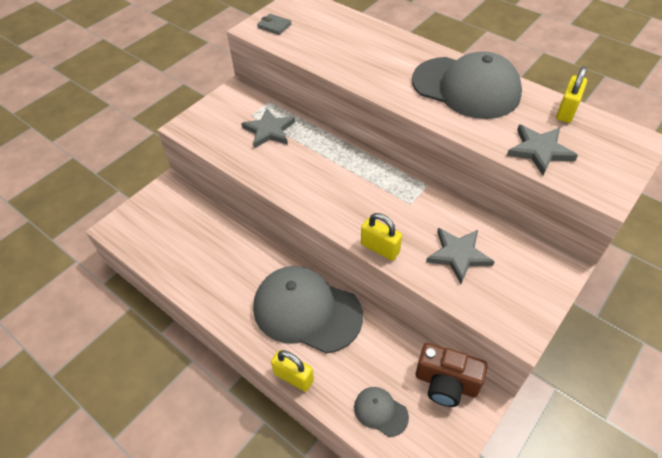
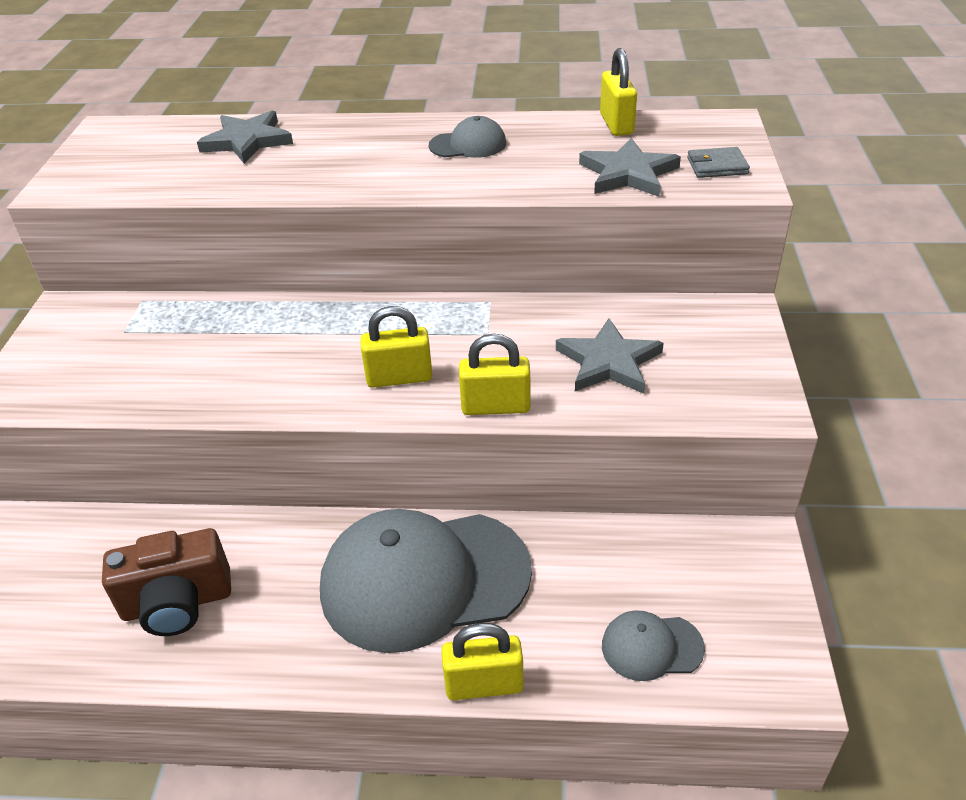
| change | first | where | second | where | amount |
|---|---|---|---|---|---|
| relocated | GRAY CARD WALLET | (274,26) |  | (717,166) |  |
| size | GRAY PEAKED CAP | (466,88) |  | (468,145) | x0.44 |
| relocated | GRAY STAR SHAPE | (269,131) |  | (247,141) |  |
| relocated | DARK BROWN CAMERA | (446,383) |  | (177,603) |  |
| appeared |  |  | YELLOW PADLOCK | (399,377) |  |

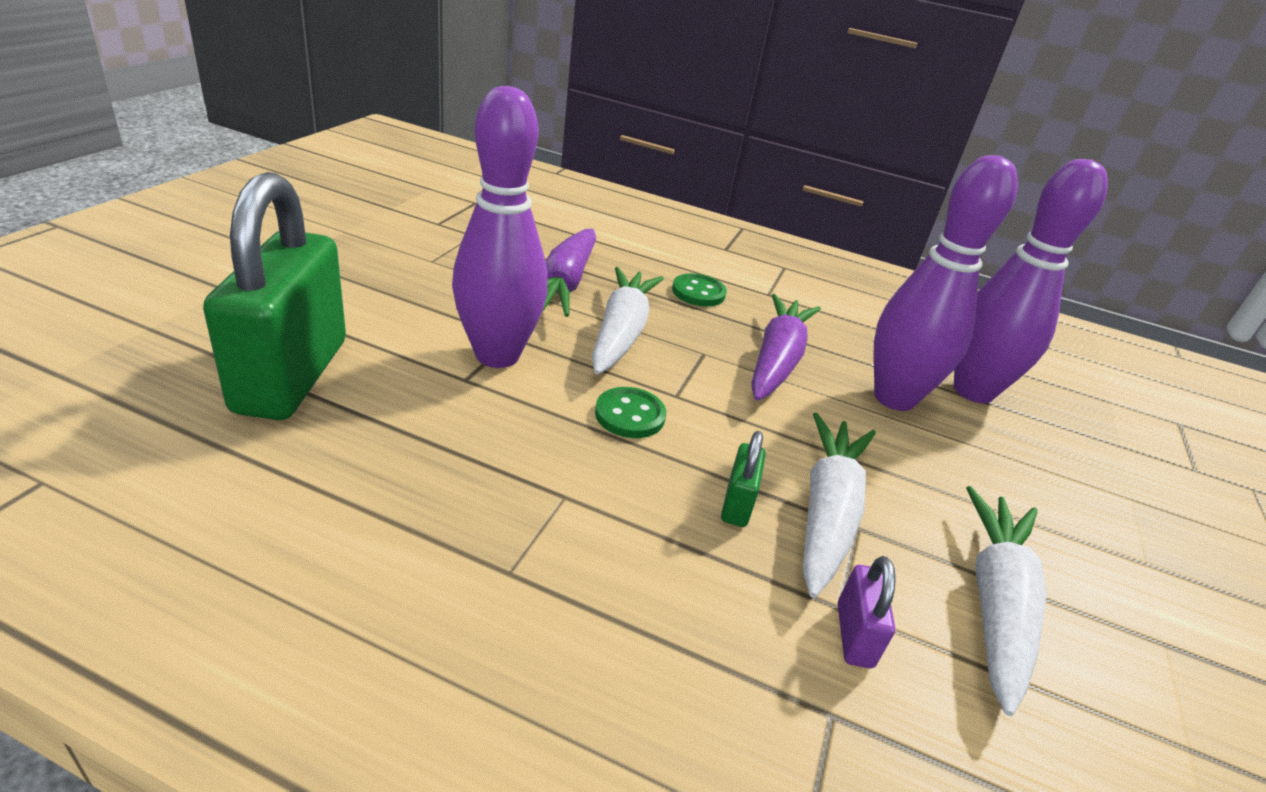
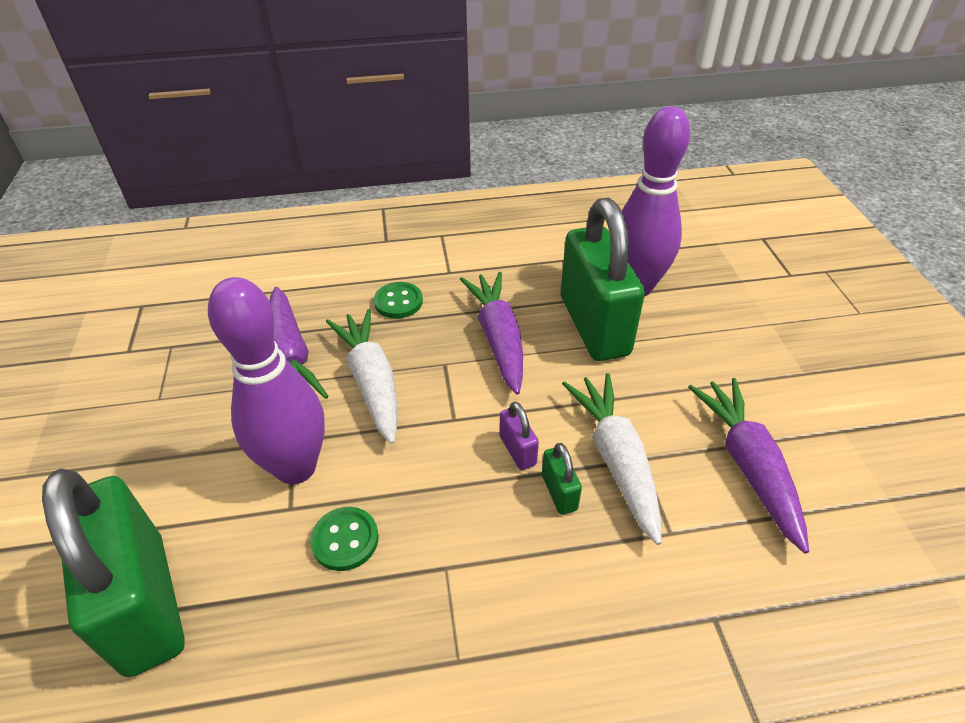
| change | first | where | second | where | amount |
|---|---|---|---|---|---|
| exchanged | ROYAL PURPLE BOWLING PIN | (894,398) | LEAF-GREEN PADLOCK | (594,325) |  |
| relocated | LEAF-GREEN SHIRT BUTTON | (630,415) |  | (345,540) |  |
| colour | PURE WHITE CARROT | (995,604) | ROYAL PURPLE CARROT | (748,465) |  |
| relocated | ROYAL PURPLE PADLOCK | (854,635) |  | (517,450) |  |

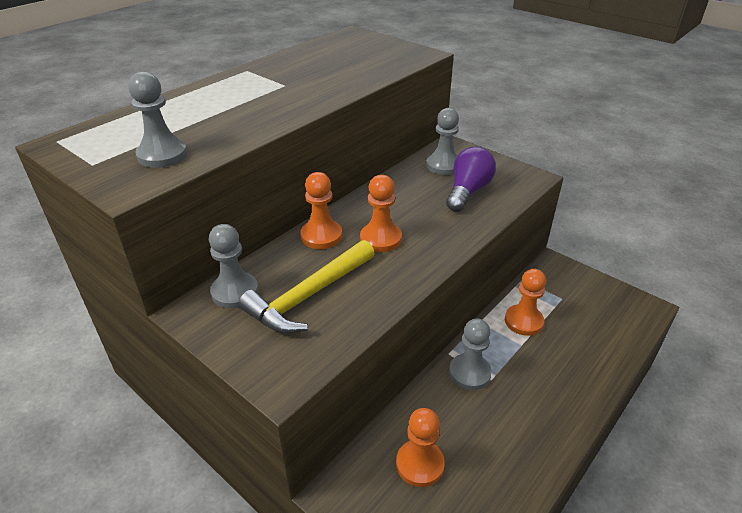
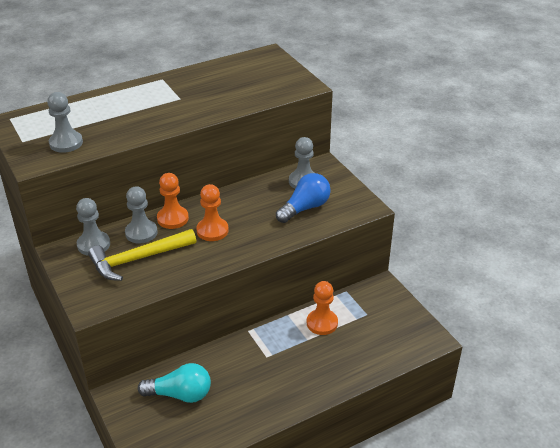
| change | first | where | second | where | amount |
|---|---|---|---|---|---|
| colour | ROYAL PURPLE BULB | (467,191) | COBALT BULB | (305,208) |  |
| relocated | GRAY GAME PAWN | (469,373) |  | (141,233) |  |
| exchanged | ORANGE-COLOURED GAME PAWN | (419,464) | AQUA BULB | (180,394) |  |

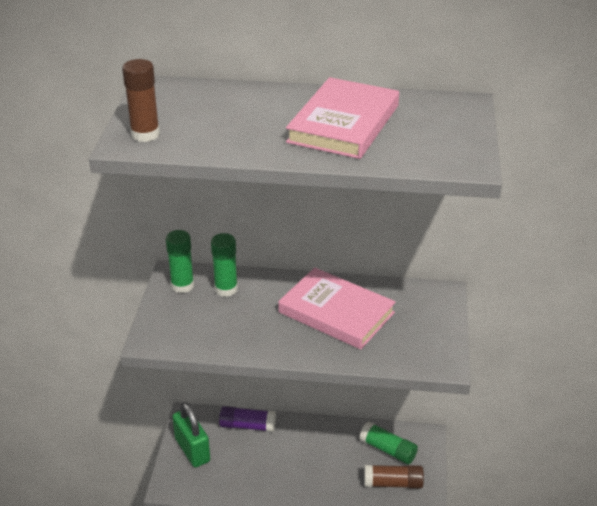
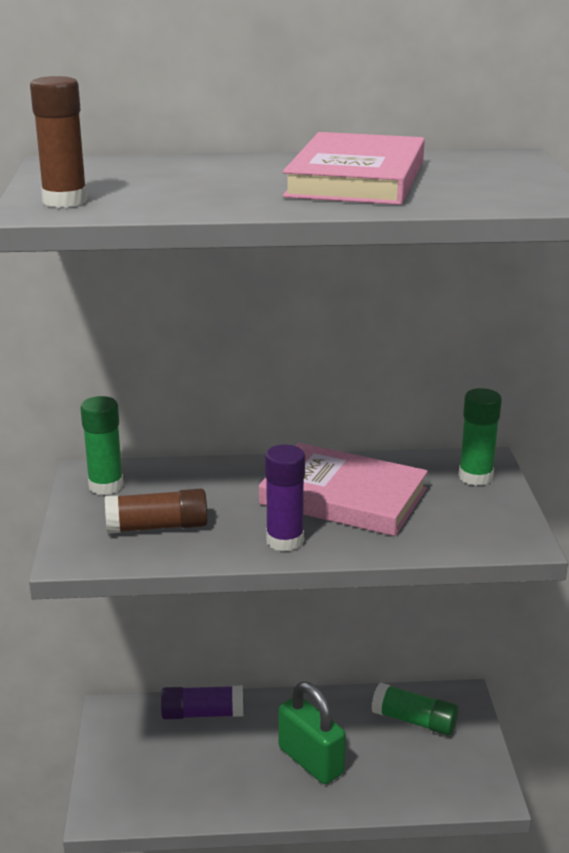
| change | first | where | second | where | amount |
|---|---|---|---|---|---|
| relocated | LEAF-GREEN STICK OF GLUE | (226,289) |  | (475,477) |  |
| relocated | LEAF-GREEN PADLOCK | (192,450) |  | (311,760) |  |
| relocated | DARK BROWN STICK OF GLUE | (393,483) |  | (157,527) |  |
| appeared |  |  | ROYAL PURPLE STICK OF GLUE | (285,541) |  |

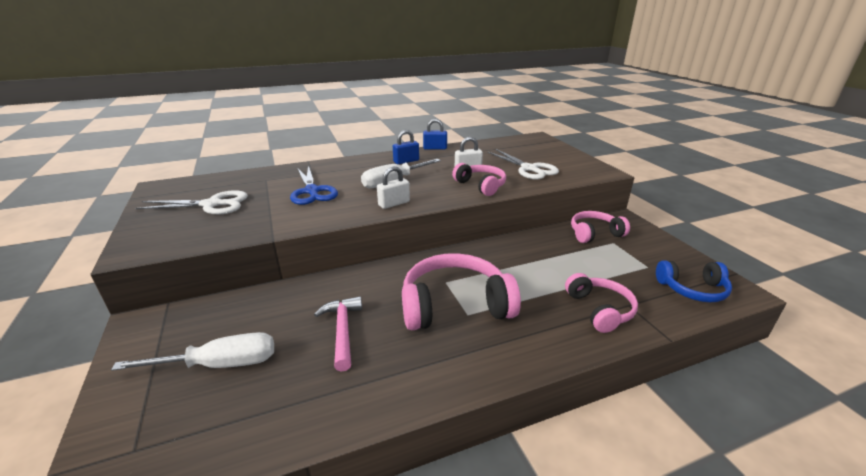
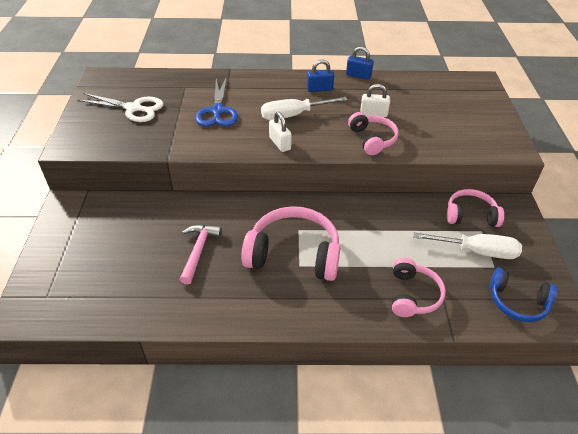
| change | first | where | second | where | amount |
|---|---|---|---|---|---|
| missing | PURE WHITE PAIR OF SCISSORS | (529,169) |  |  |  |
| spun | PURE WHITE PADLOCK | (394,203) |  | (280,143) | 75 degrees clockwise |
| relocated | PURE WHITE HAND SCREWDRIVER | (219,364) |  | (476,251) |  |

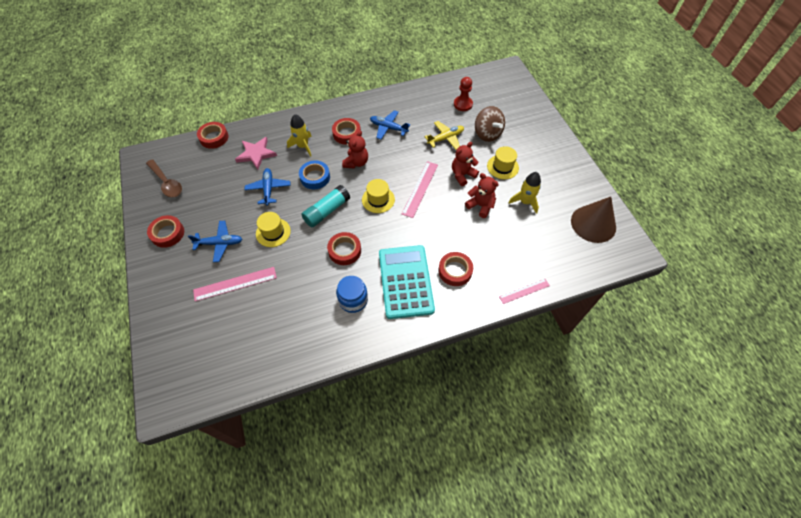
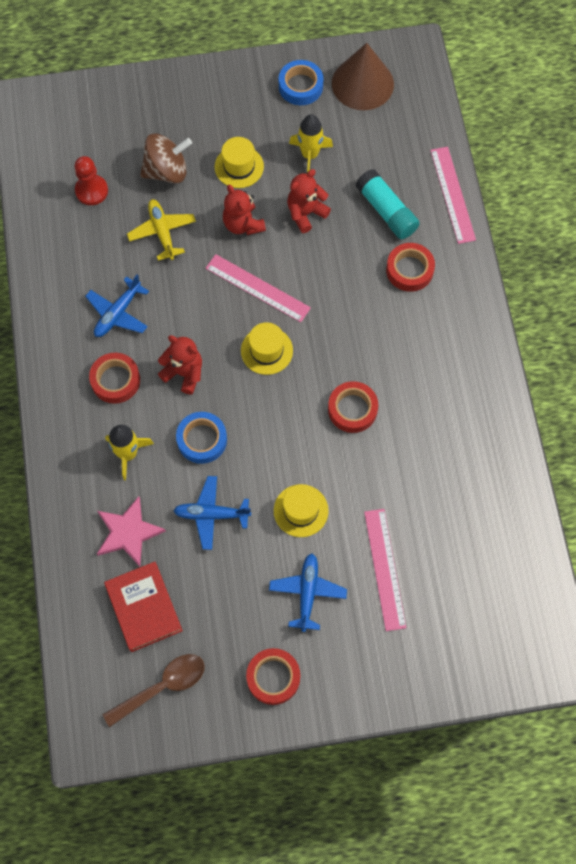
| change | first | where | second | where | amount |
|---|---|---|---|---|---|
| missing | SCARLET STICKY TAPE | (214,138) |  |  |  |
| relocated | AQUA STICK OF GLUE | (326,211) |  | (386,211) |  |
| missing | AQUA CALCULATOR | (405,281) |  |  |  |
| missing | COBALT JAM JAR | (353,300) |  |  |  |
| size | PINK STRAIGHTEDGE | (524,291) |  | (452,194) | x1.54 |
| appeared |  |  | COBALT STICKY TAPE | (300,86) |  |
| appeared |  |  | SCARLET HARDBACK | (144,608) |  |

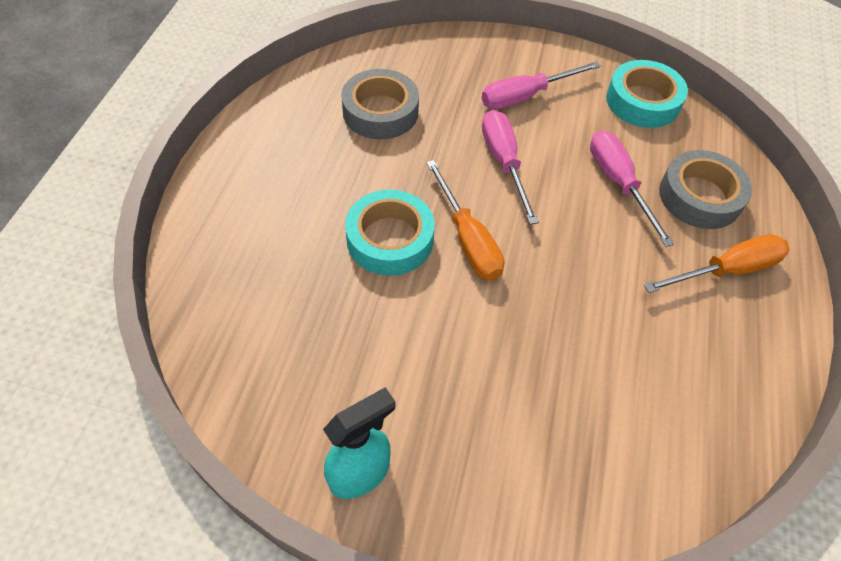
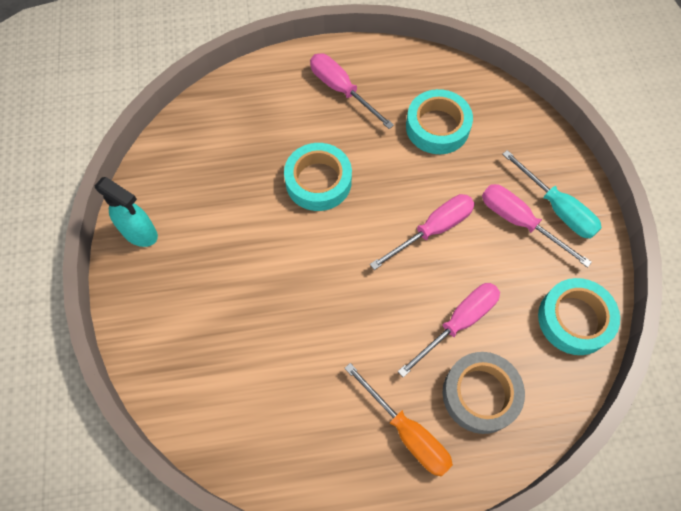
| change | first | where | second | where | amount |
|---|---|---|---|---|---|
| colour | GRAY STICKY TAPE | (380,112) | AQUA STICKY TAPE | (437,127) |  |
| missing | ORANGE-COLOURED HAND SCREWDRIVER | (467,239) |  |  |  |
| appeared |  |  | PINK HAND SCREWDRIVER | (341,90) |  |
| appeared |  |  | AQUA HAND SCREWDRIVER | (557,208) |  |

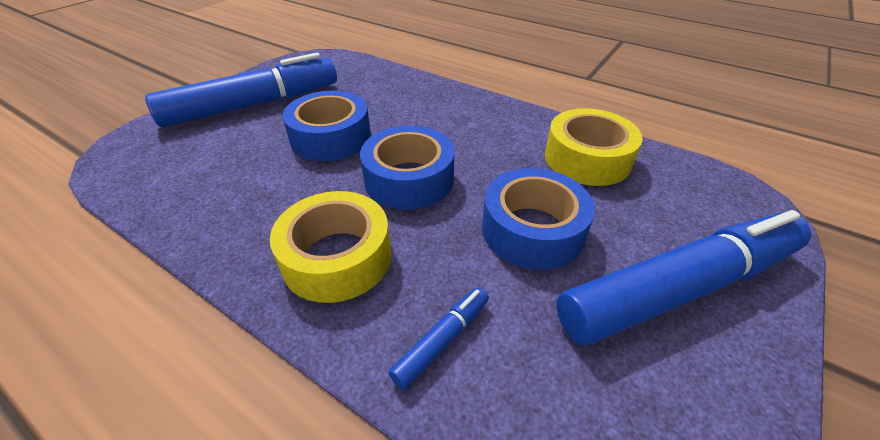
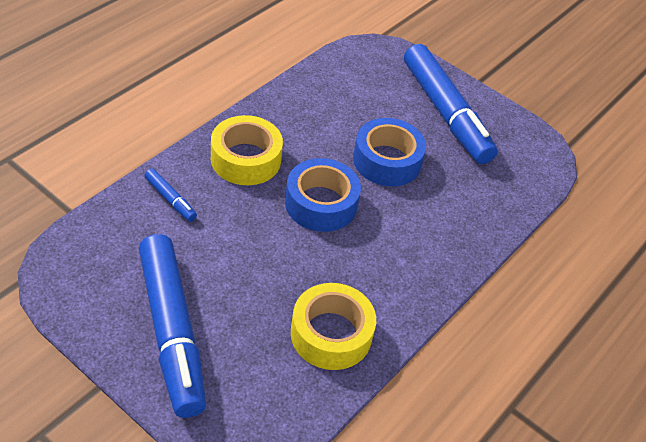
| change | first | where | second | where | amount |
|---|---|---|---|---|---|
| missing | COBALT STICKY TAPE | (532,230) |  |  |  |

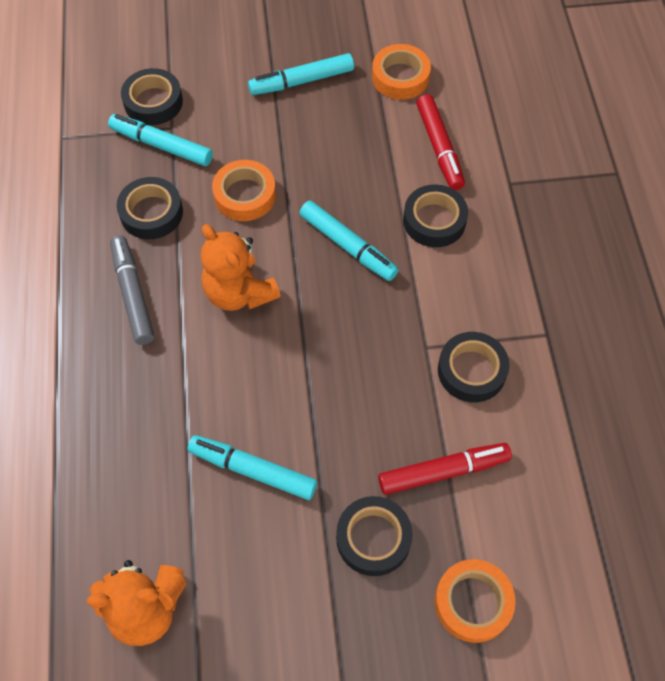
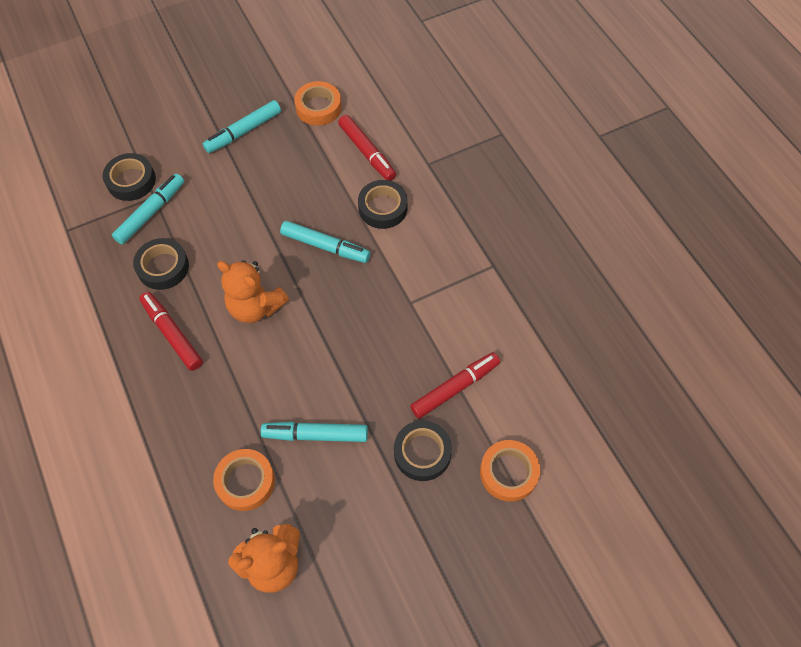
| change | first | where | second | where | amount |
|---|---|---|---|---|---|
| spun | AQUA MARKER | (161,145) |  | (151,213) | 120 degrees clockwise |
| relocated | ORANGE-COLOURED STICKY TAPE | (245,195) |  | (245,482) |  |
| colour | GRAY MARKER | (133,294) | SCARLET MARKER | (172,334) |  |
| missing | JET-BLACK STICKY TAPE | (471,371) |  |  |  |

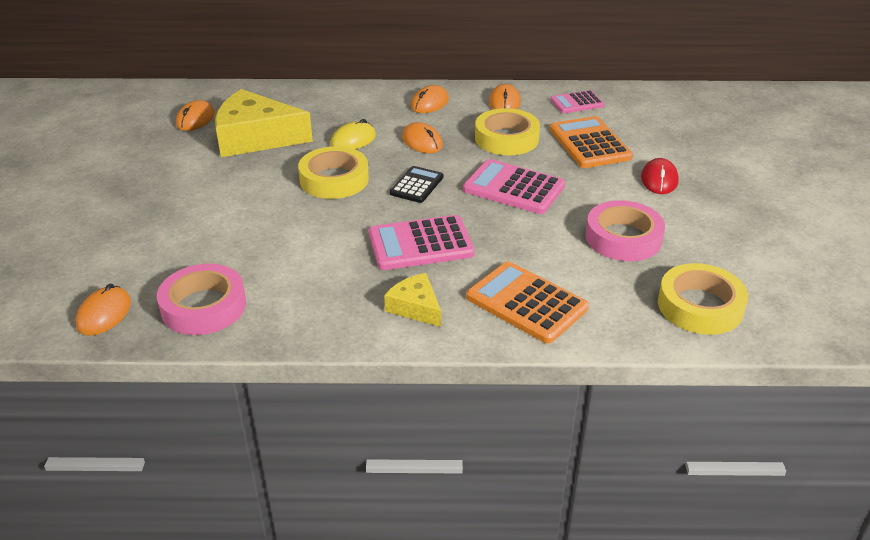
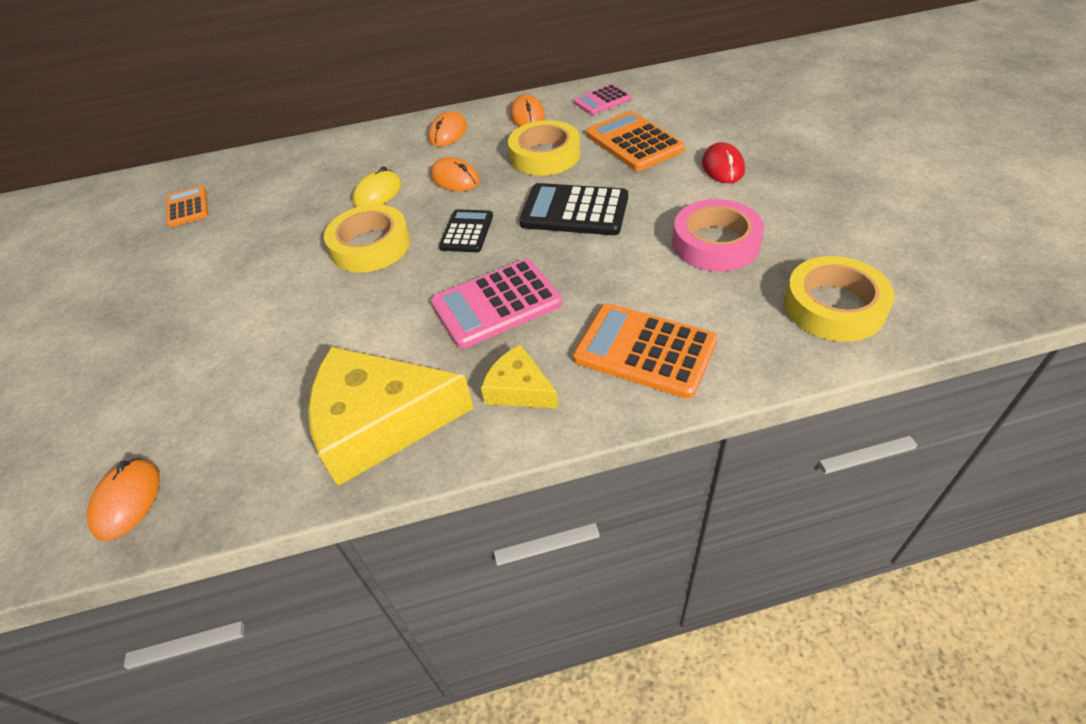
| change | first | where | second | where | amount |
|---|---|---|---|---|---|
| relocated | YELLOW CHEESE | (255,137) |  | (379,423) |  |
| exchanged | ORANGE-COLOURED PC MOUSE | (195,119) | ORANGE-COLOURED CALCULATOR | (187,207) |  |
| colour | PINK CALCULATOR | (513,188) | JET-BLACK CALCULATOR | (574,211) |  |
| missing | PINK STICKY TAPE | (203,306) |  |  |  |

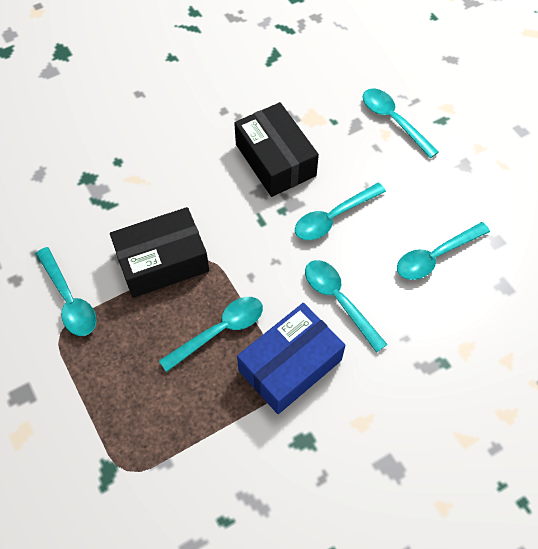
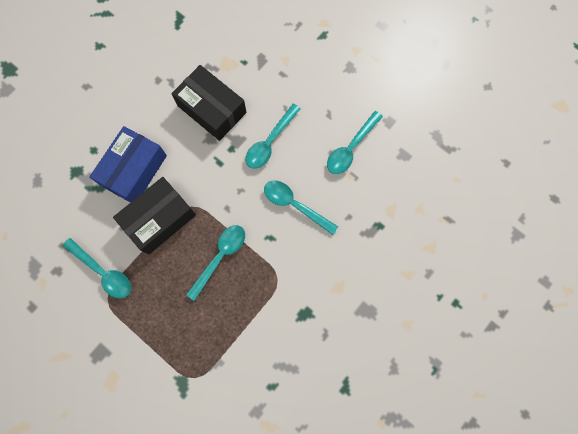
| change | first | where | second | where | amount |
|---|---|---|---|---|---|
| missing | AQUA SPOON | (393,121) |  |  |  |
| relocated | COBALT PACKAGE | (290,365) |  | (134,170) |  |

